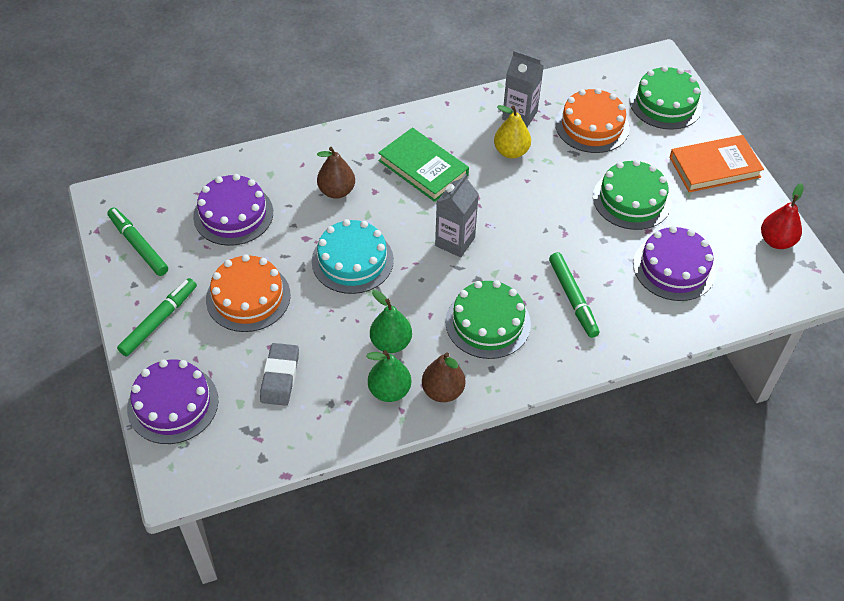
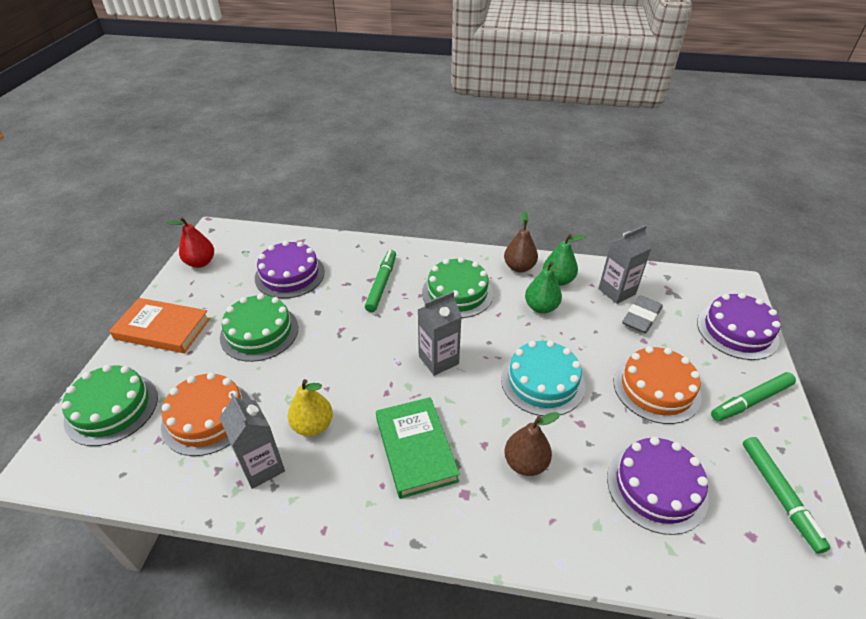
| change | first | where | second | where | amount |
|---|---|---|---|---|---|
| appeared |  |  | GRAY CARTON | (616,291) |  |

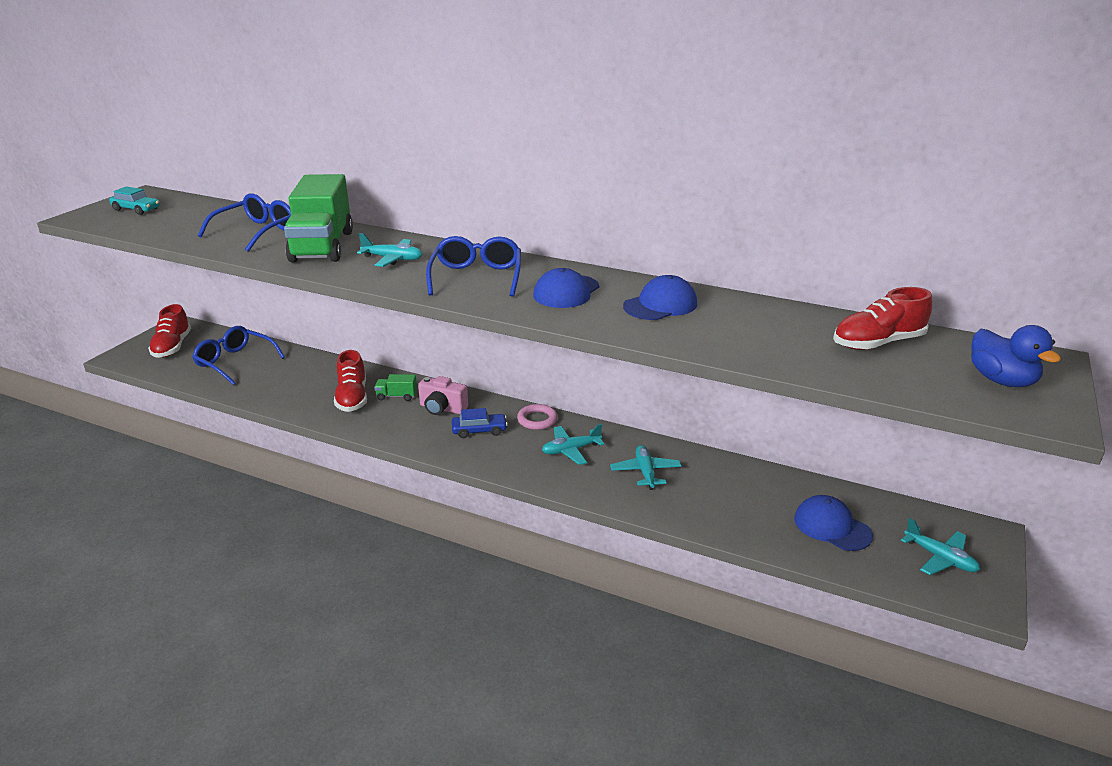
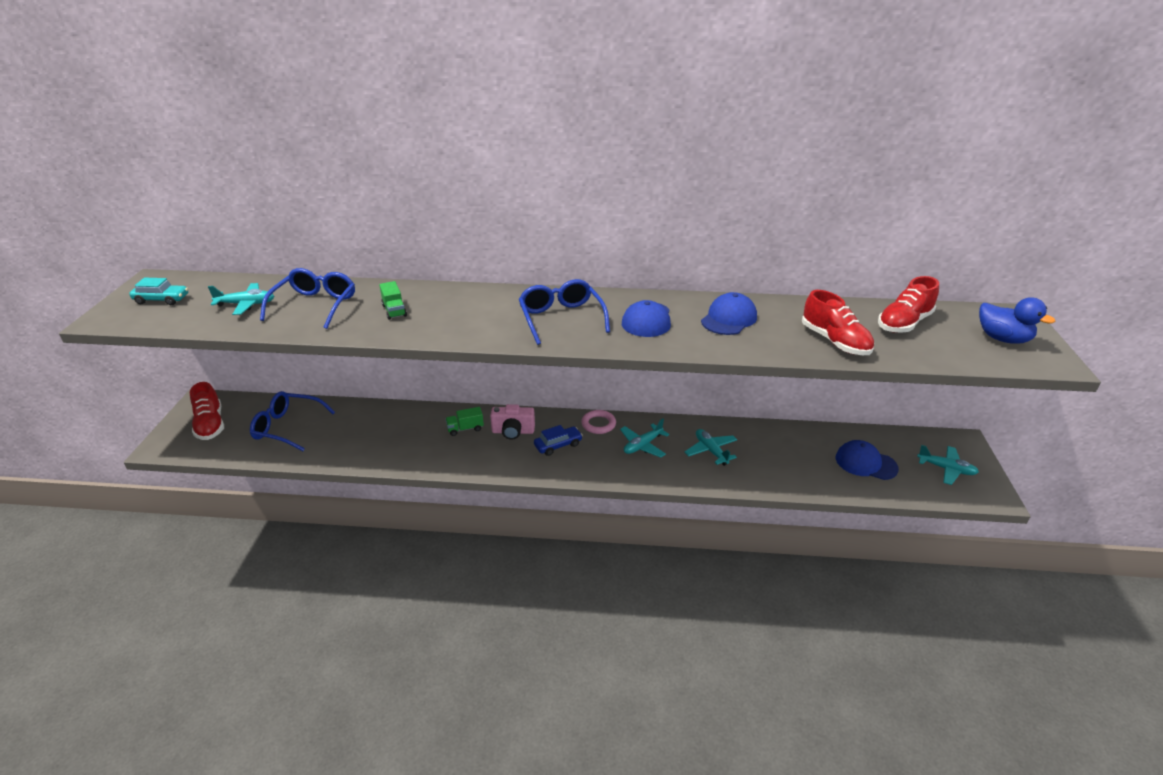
| change | first | where | second | where | amount |
|---|---|---|---|---|---|
| size | LEAF-GREEN TOY TRUCK | (322,246) |  | (394,310) | x0.41 |
| relocated | AQUA PLANE | (393,259) |  | (246,304) |  |
| relocated | SCARLET SHOE | (352,398) |  | (835,342) |  |

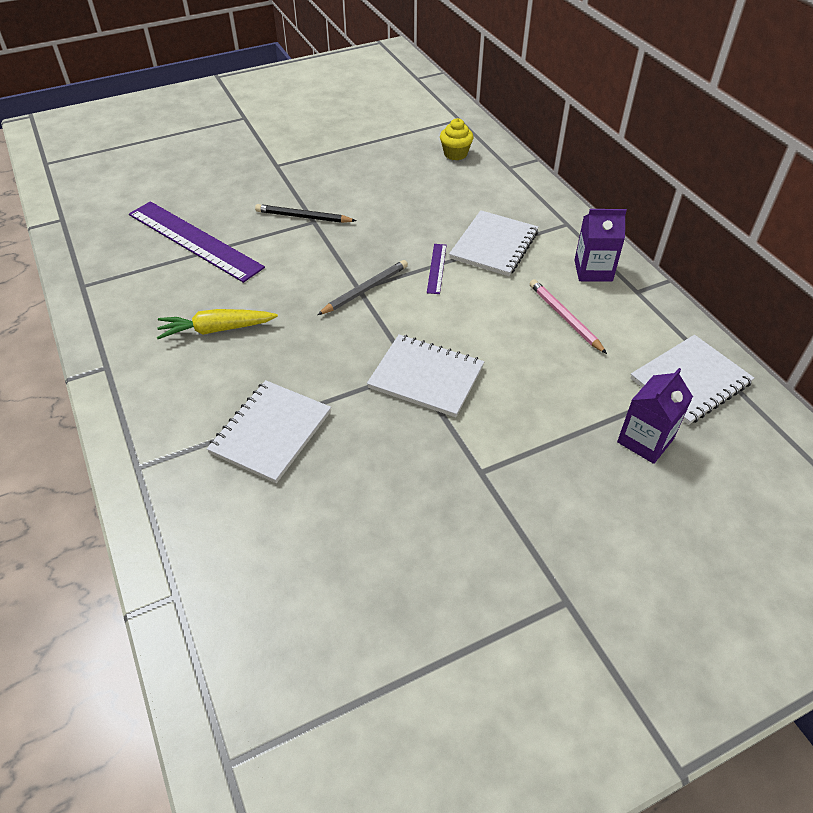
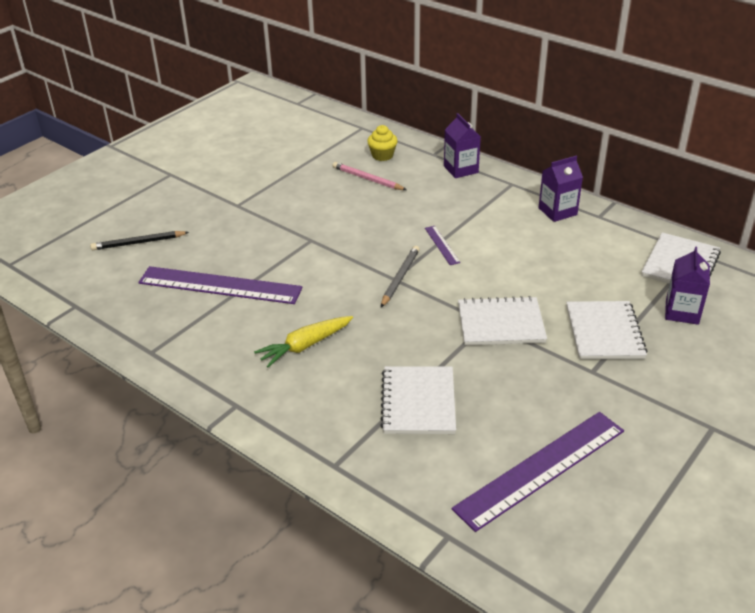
| change | first | where | second | where | amount |
|---|---|---|---|---|---|
| relocated | JET-BLACK WOODEN PENCIL | (303,217) |  | (138,243) |  |
| relocated | PURE WHITE NOTEBOOK | (494,245) |  | (604,332) |  |
| relocated | PINK WOODEN PENCIL | (564,317) |  | (367,179) |  |
| appeared |  |  | ROYAL PURPLE CARTON | (461,169) |  |
| appeared |  |  | ROYAL PURPLE STRAIGHTEDGE | (541,469) |  |

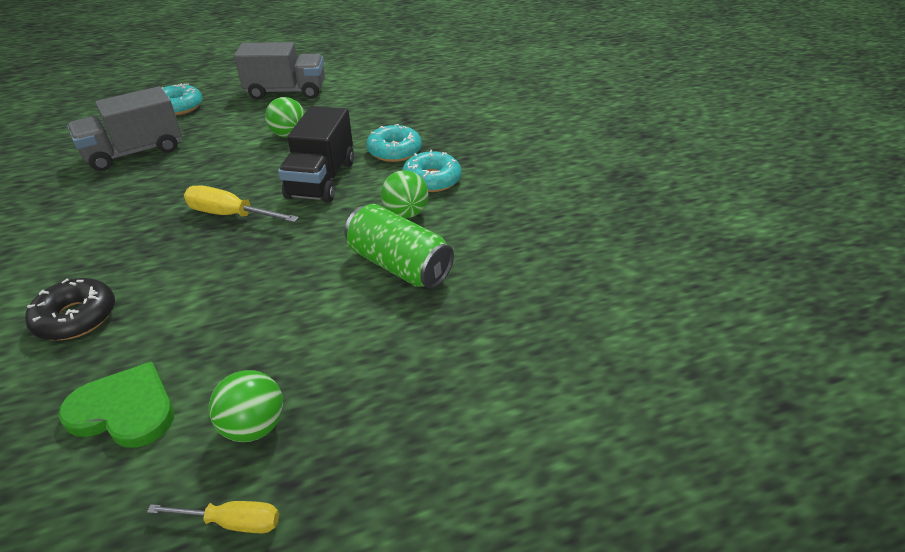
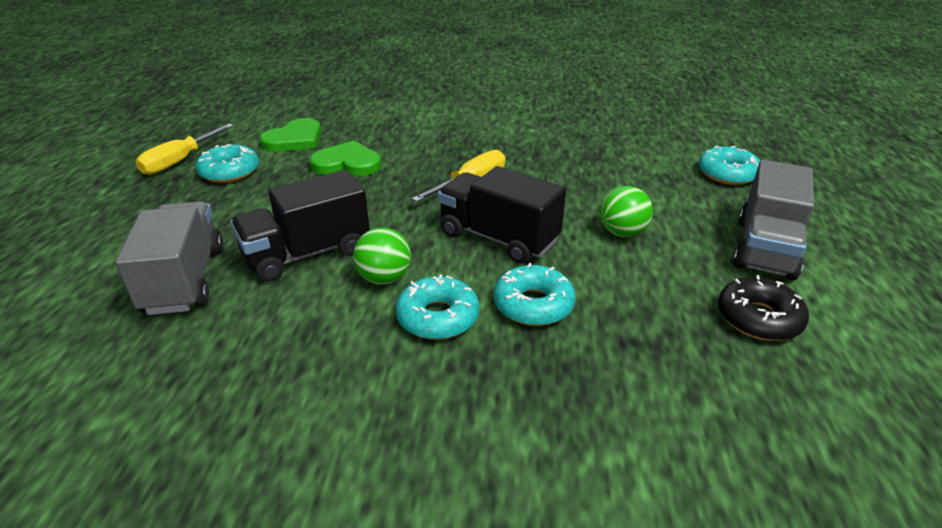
| change | first | where | second | where | amount |
|---|---|---|---|---|---|
| relocated | GRAY TOY TRUCK | (135,152) |  | (185,280) |  |
| exchanged | LEAF-GREEN TIN | (399,265) | JET-BLACK TOY TRUCK | (307,254) |  |
| relocated | JET-BLACK GLAZED DONUT | (76,317) |  | (758,318) |  |
| exchanged | LEAF-GREEN SPHERE | (254,425) | AQUA GLAZED DONUT | (229,172) |  |
| size | YELLOW HAND SCREWDRIVER | (232,521) |  | (180,161) | x1.59 |
| appeared |  |  | LEAF-GREEN LOVE HEART | (347,163) |  |

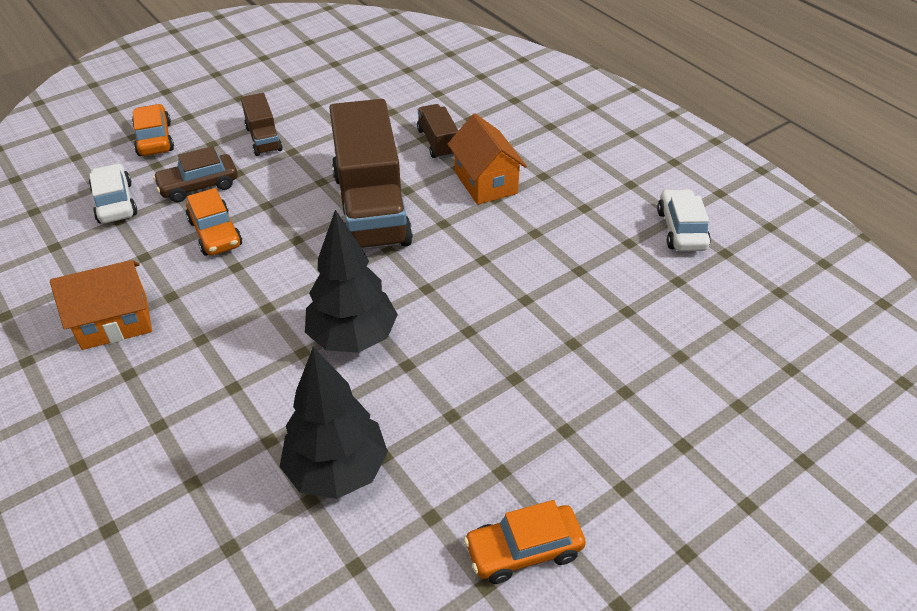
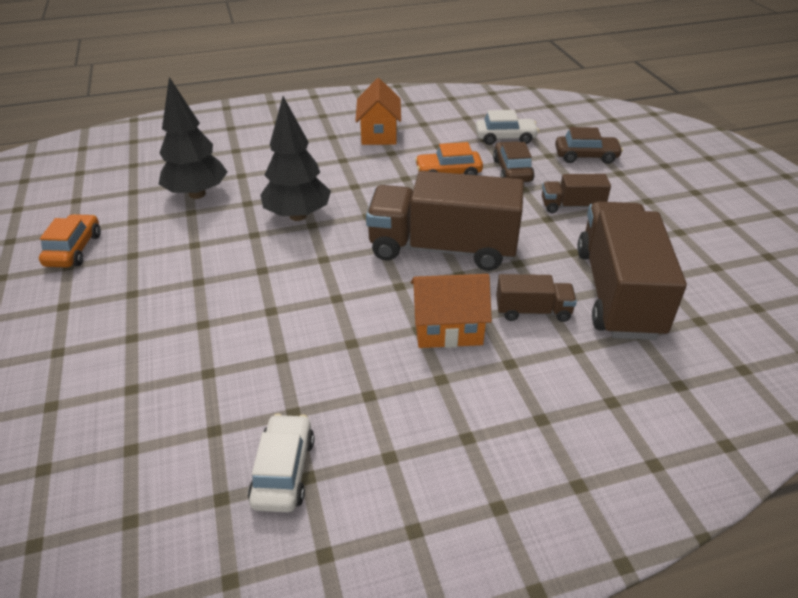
| change | first | where | second | where | amount |
|---|---|---|---|---|---|
| colour | ORANGE-COLOURED AUTOMOBILE | (154,139) | DARK BROWN AUTOMOBILE | (586,156) |  |
| spun | PURE WHITE AUTOMOBILE | (681,229) |  | (283,471) | 105 degrees counterclockwise |
| appeared |  |  | DARK BROWN TOY TRUCK | (618,292) |  |

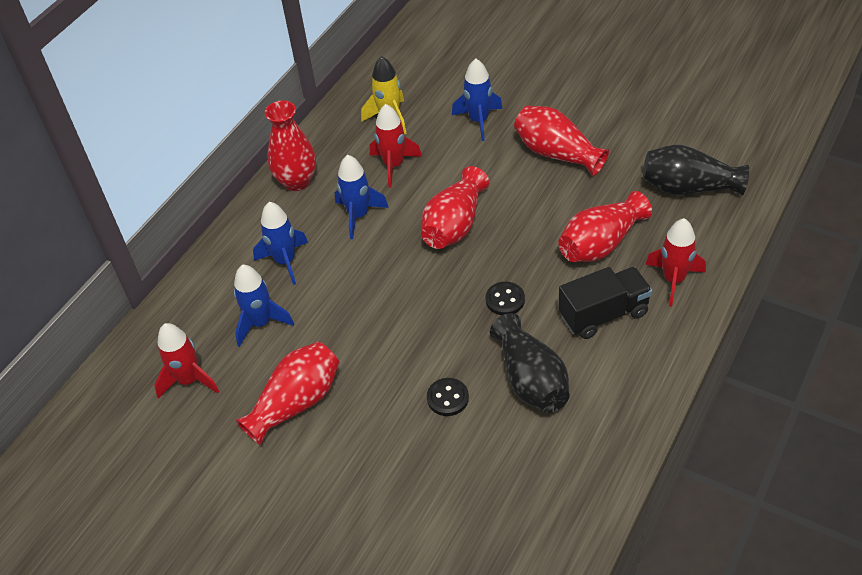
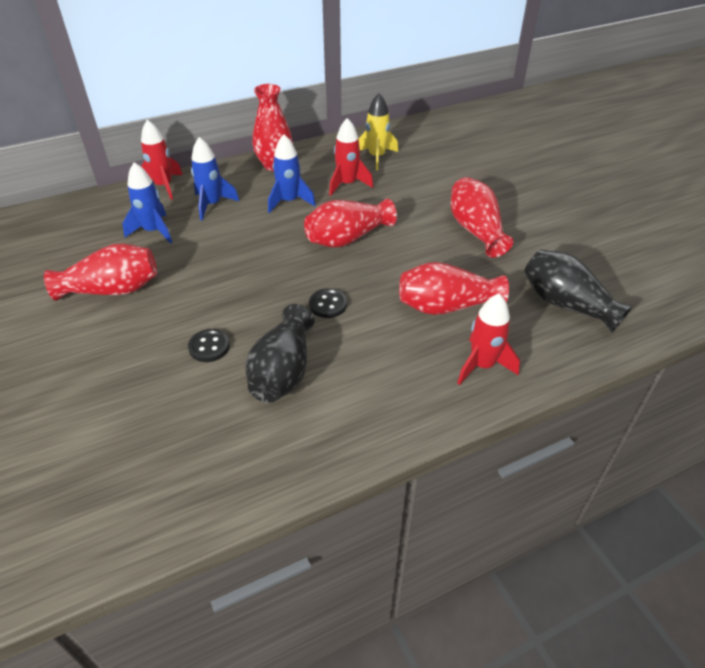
| change | first | where | second | where | amount |
|---|---|---|---|---|---|
| missing | COBALT TOY ROCKET | (479,121) |  |  |  |
| missing | JET-BLACK TOY TRUCK | (603,314) |  |  |  |
| relocated | SCARLET TOY ROCKET | (189,380) |  | (164,186) |  |

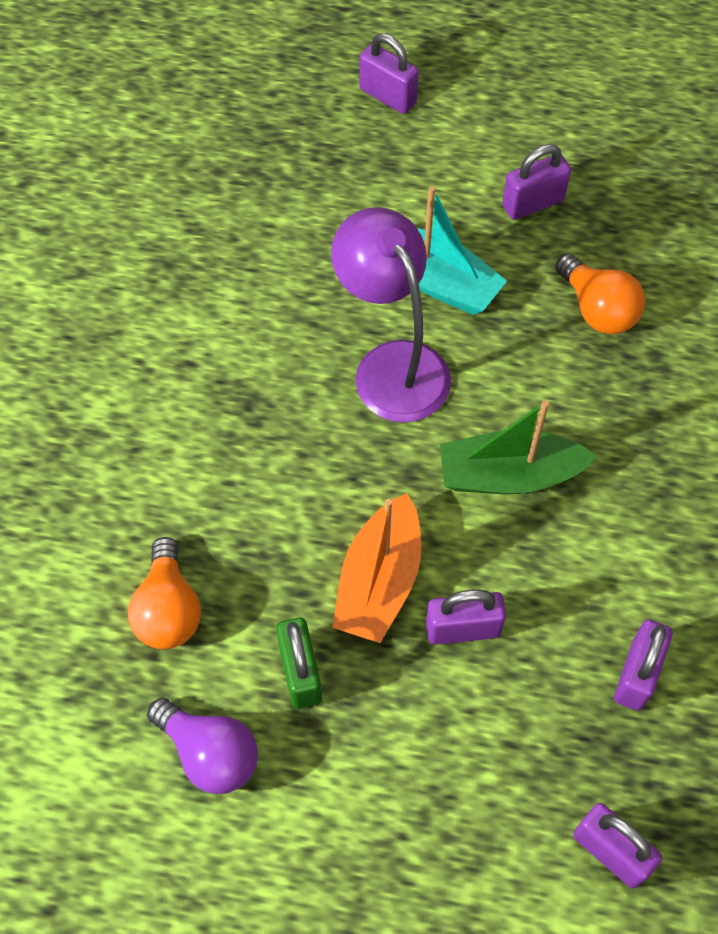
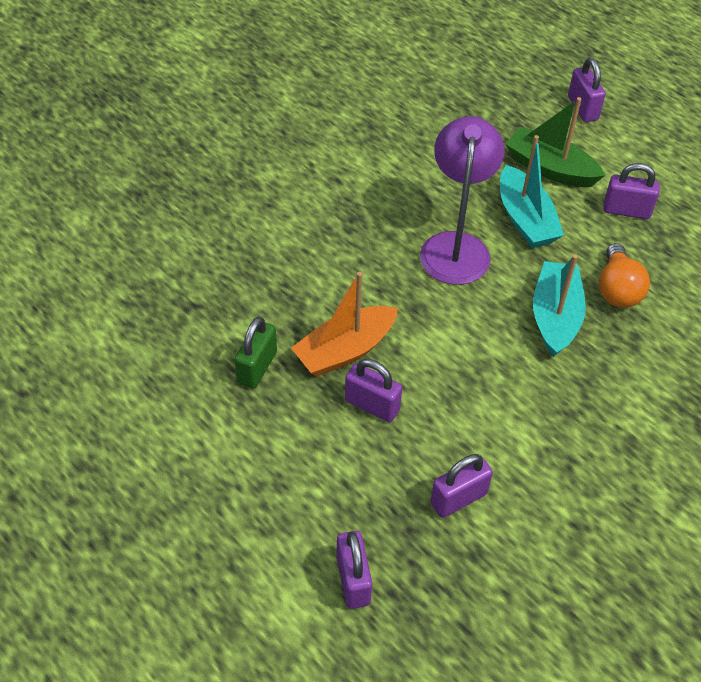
| change | first | where | second | where | amount |
|---|---|---|---|---|---|
| relocated | LEAF-GREEN TOY BOAT | (509,475) |  | (550,168) |  |
| missing | ORANGE-COLOURED BULB | (168,609) |  |  |  |
| missing | ROYAL PURPLE BULB | (210,753) |  |  |  |
| appeared |  |  | AQUA TOY BOAT | (555,317) |  |

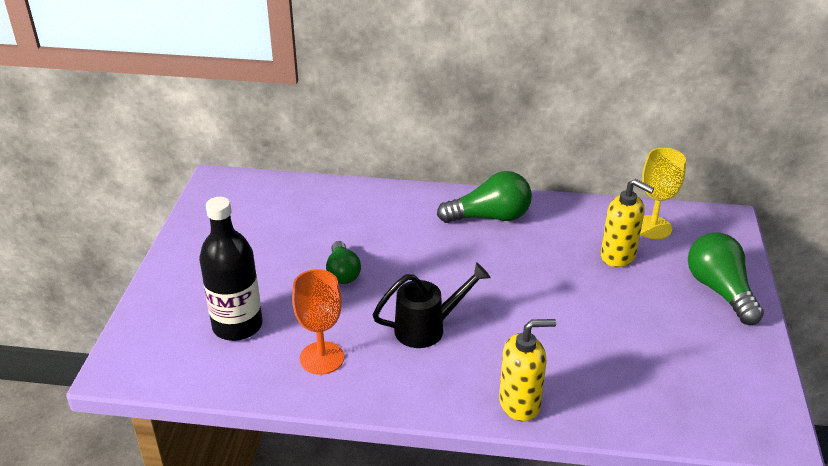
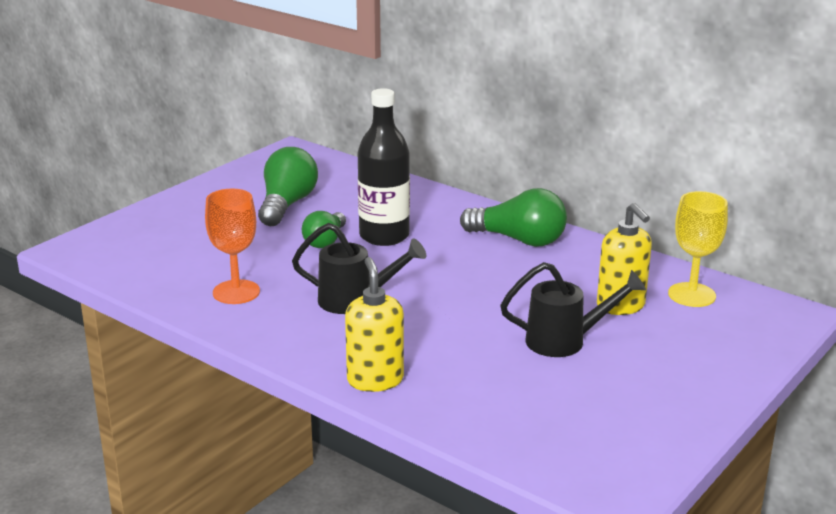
| change | first | where | second | where | amount |
|---|---|---|---|---|---|
| relocated | JET-BLACK BOTTLE | (237,326) |  | (384,236) |  |
| relocated | LEAF-GREEN BULB | (720,291) |  | (286,205) |  |
| spun | YELLOW SOAP PUMP | (520,404) |  | (375,380) | 120 degrees counterclockwise |
| appeared |  |  | JET-BLACK SPRINKLING CAN | (566,341) |  |

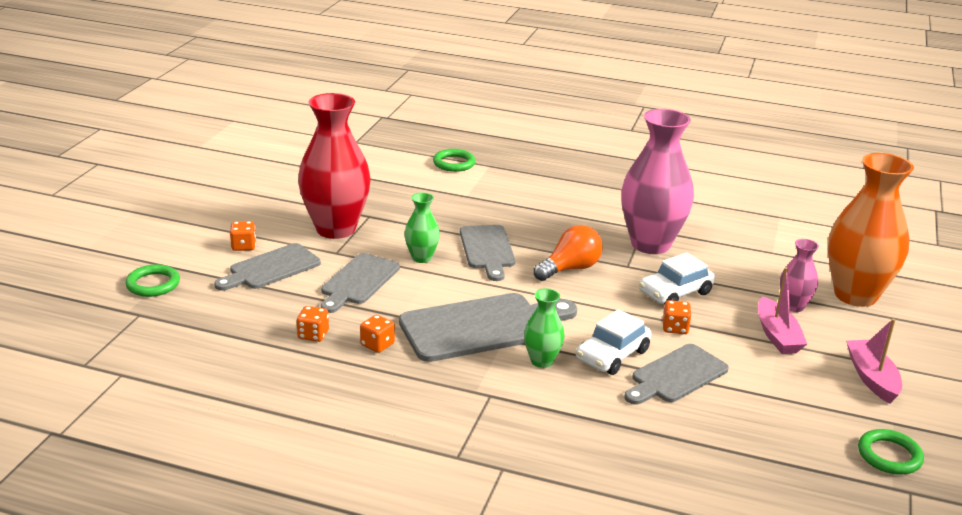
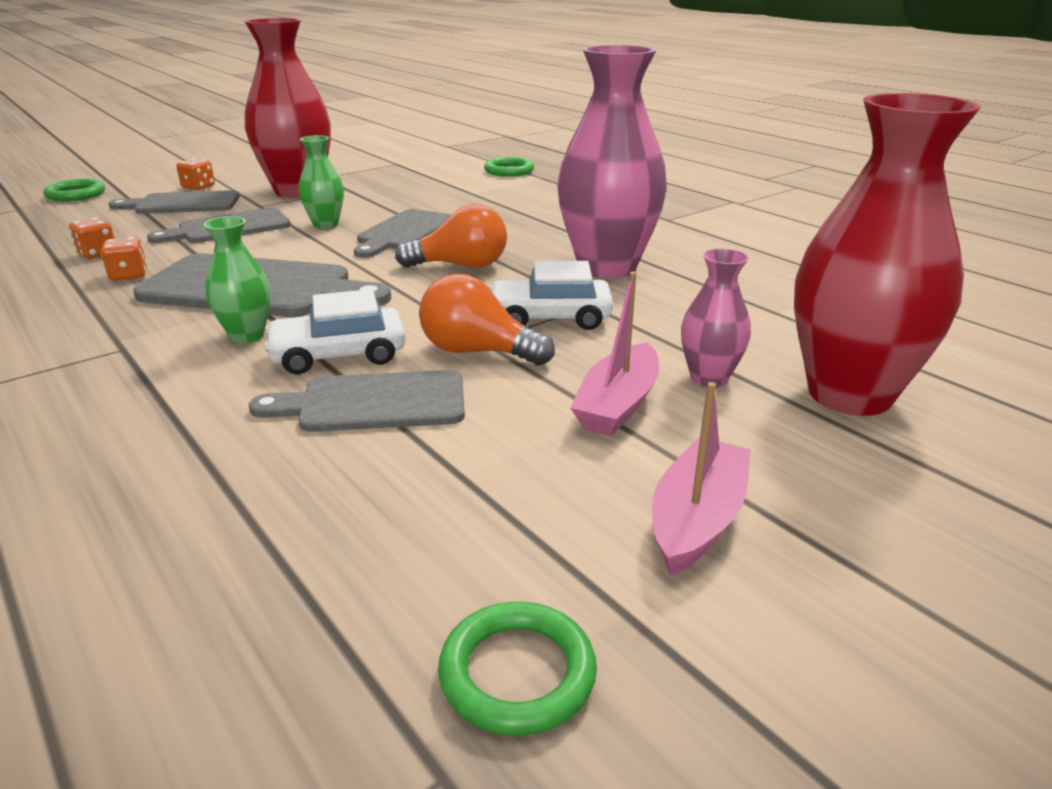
| change | first | where | second | where | amount |
|---|---|---|---|---|---|
| colour | ORANGE-COLOURED TALL VASE | (855,295) | SCARLET TALL VASE | (849,394) |  |
| exchanged | ORANGE-COLOURED GAME DIE | (675,328) | ORANGE-COLOURED BULB | (477,352) |  |

